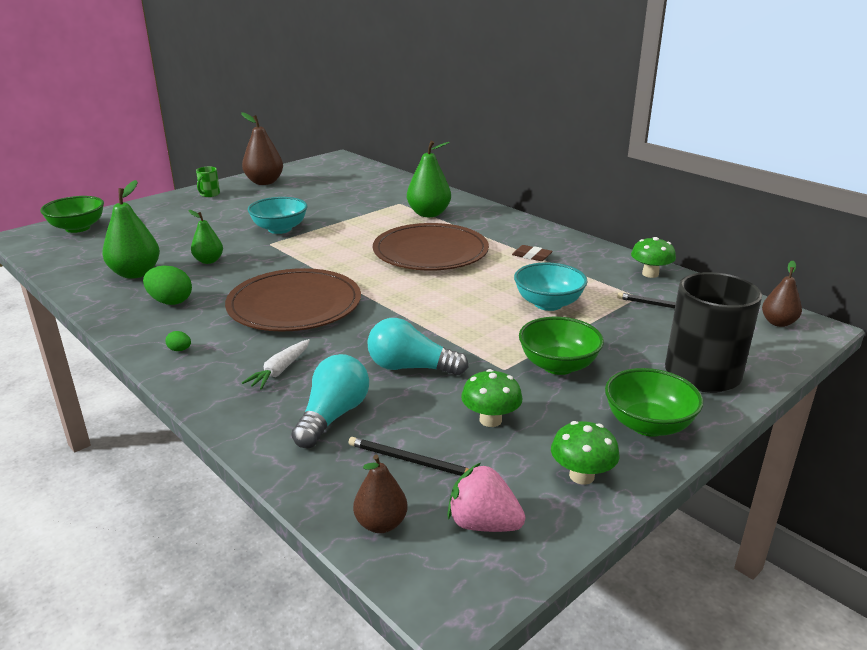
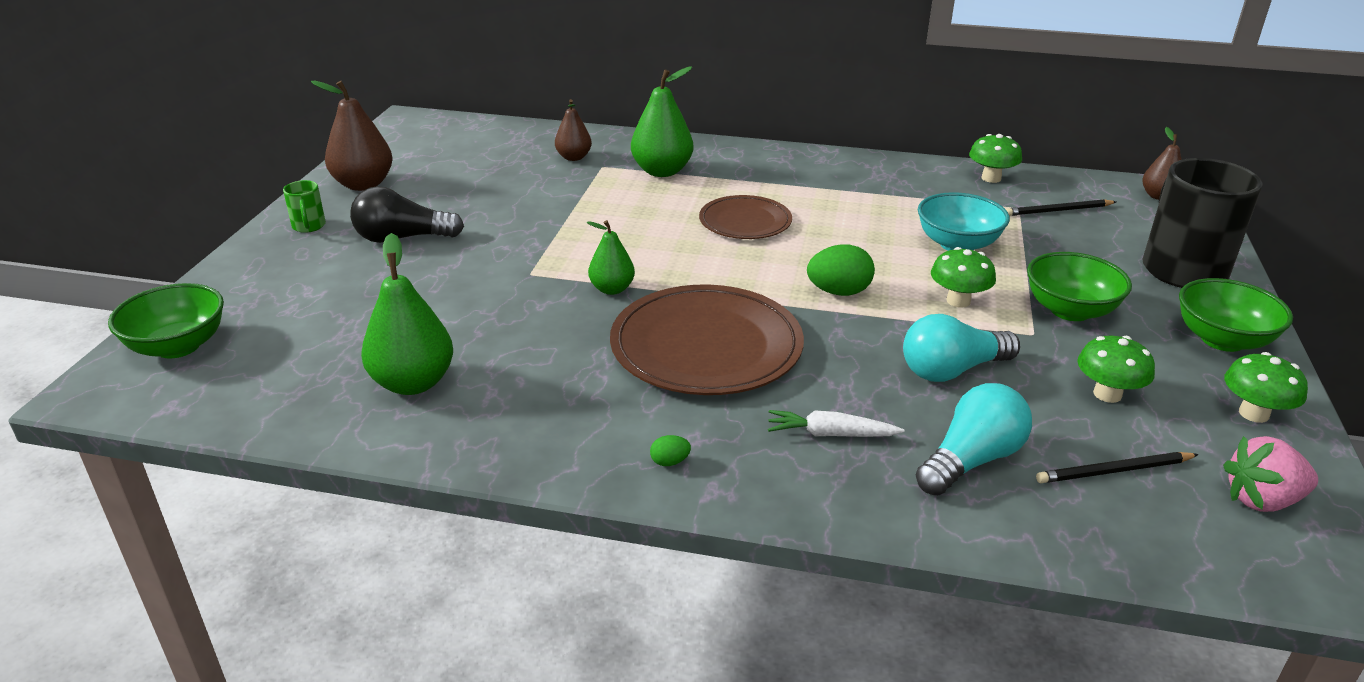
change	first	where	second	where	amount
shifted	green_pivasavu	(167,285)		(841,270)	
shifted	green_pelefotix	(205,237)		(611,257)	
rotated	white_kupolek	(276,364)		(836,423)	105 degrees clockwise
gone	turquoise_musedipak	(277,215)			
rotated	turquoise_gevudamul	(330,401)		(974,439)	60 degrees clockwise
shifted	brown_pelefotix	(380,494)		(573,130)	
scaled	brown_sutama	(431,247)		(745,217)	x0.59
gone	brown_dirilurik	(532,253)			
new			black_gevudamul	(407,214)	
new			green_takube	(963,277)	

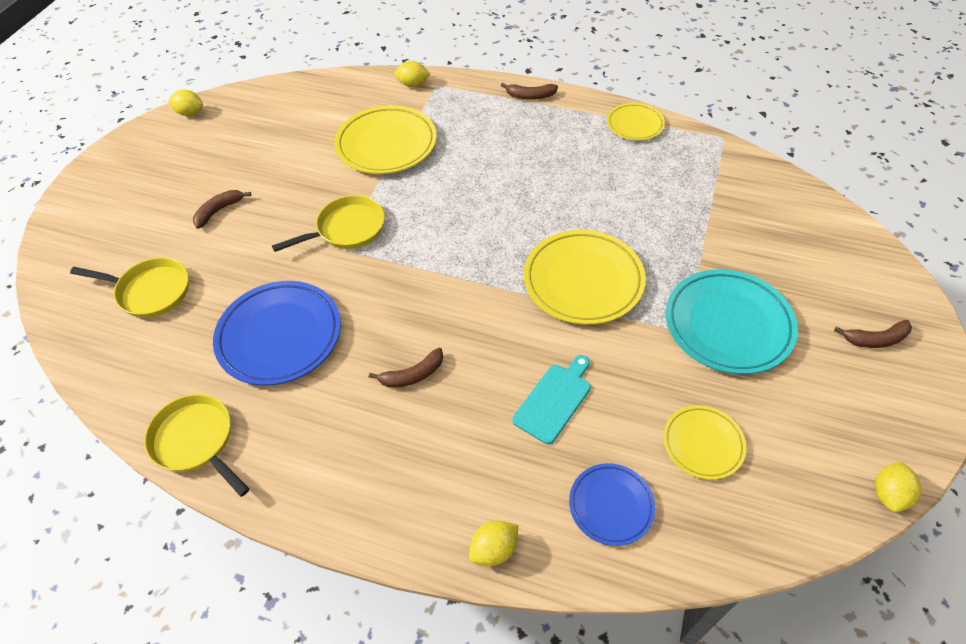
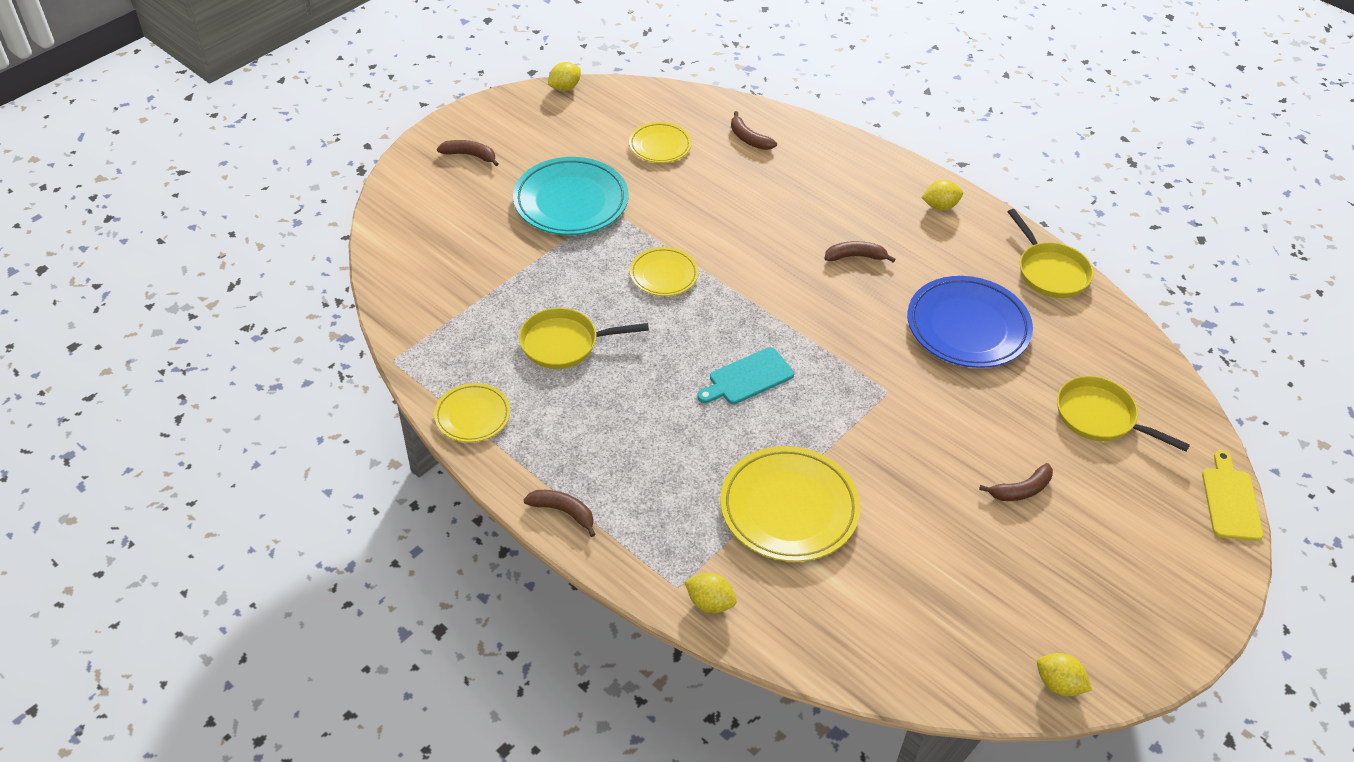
change	first	where	second	where	amount
shifted	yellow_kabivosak	(328,223)		(584,338)	
shifted	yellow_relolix	(494,543)		(942,195)	
shifted	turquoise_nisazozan	(551,399)		(745,375)	
scaled	yellow_sutama	(585,277)		(664,271)	x0.57
swapped	blue_sutama	(612,504)	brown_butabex	(754,130)	
new			yellow_nisazozan	(1233,495)	

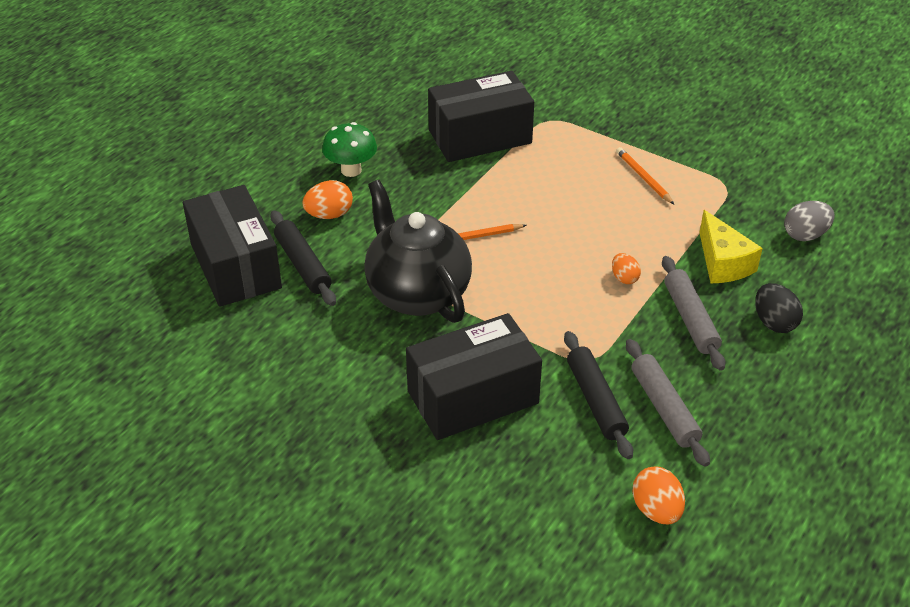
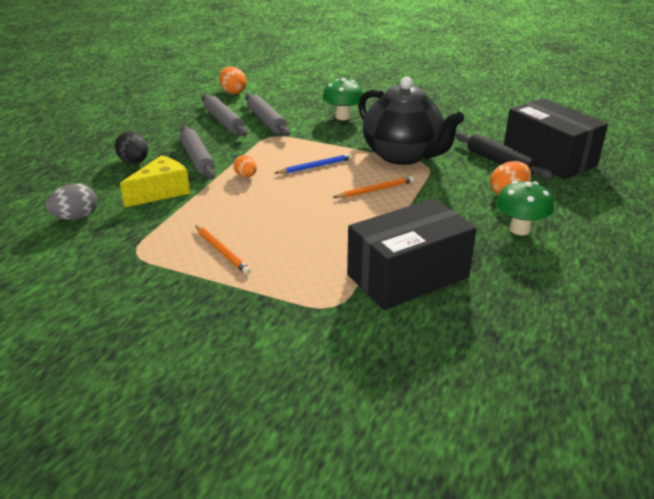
change	first	where	second	where	amount
swapped	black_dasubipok	(474,376)	green_takube	(343,99)	
repainted	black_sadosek	(598,395)	grey_sadosek	(267,114)	
rotated	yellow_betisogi	(731,246)		(155,181)	75 degrees clockwise
new			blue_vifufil	(314,163)	

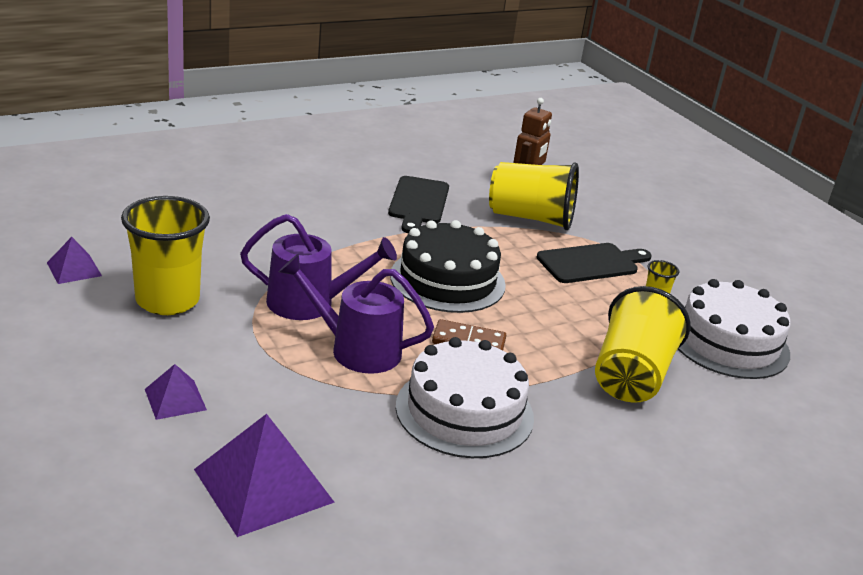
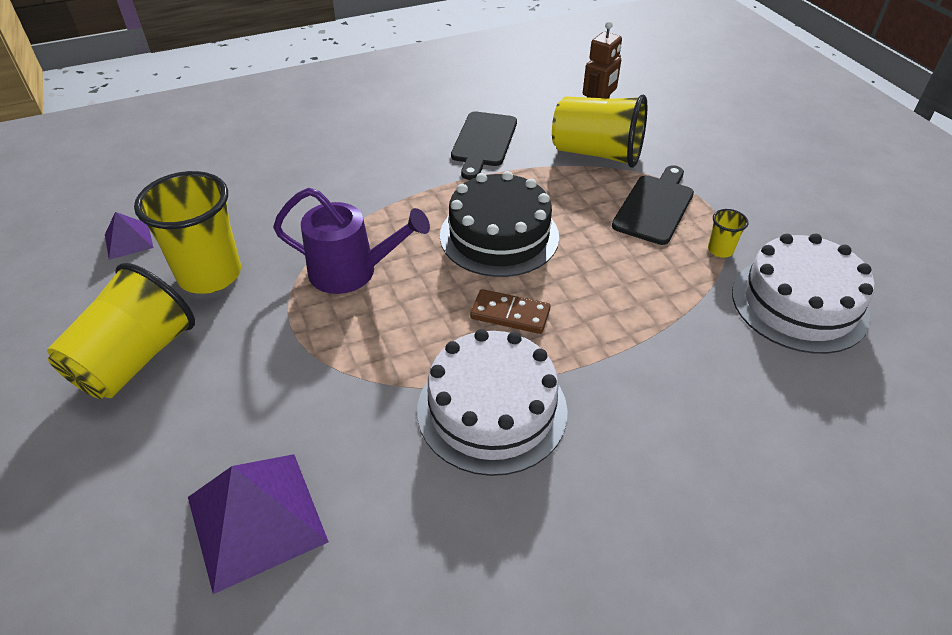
change	first	where	second	where	amount
gone	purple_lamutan	(176,392)			
gone	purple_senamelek	(356,314)			
rotated	black_nisazozan	(594,263)		(653,205)	45 degrees counterclockwise
shifted	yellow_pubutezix	(642,344)		(121,331)	

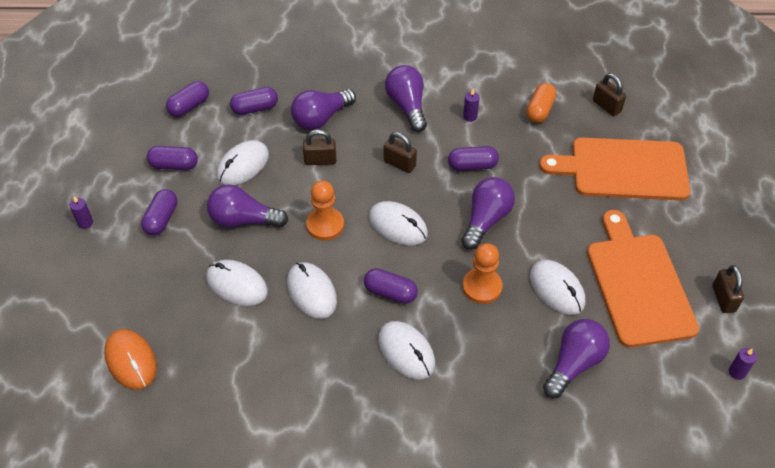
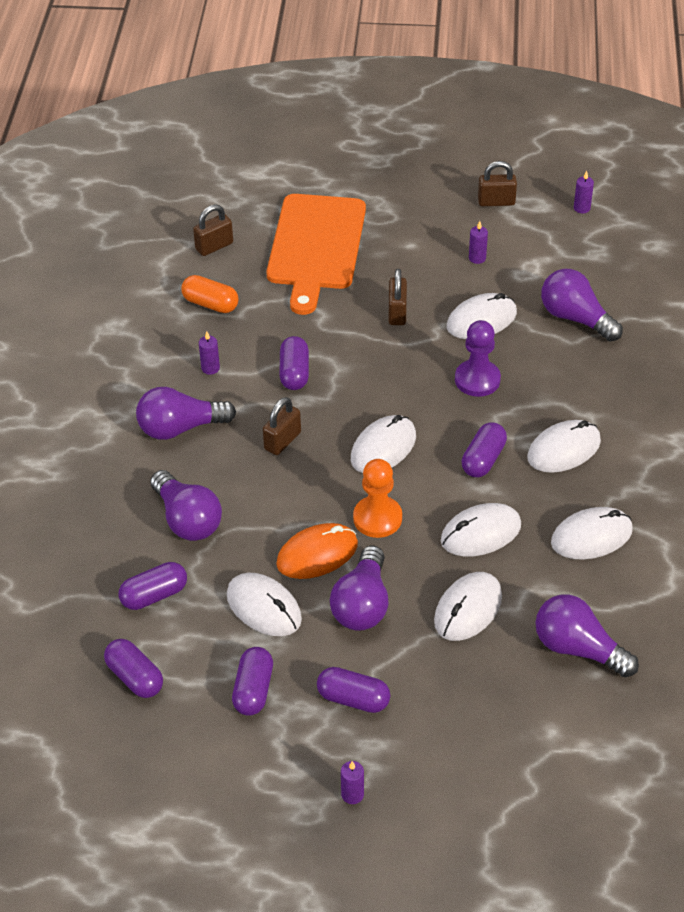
change	first	where	second	where	amount
shifted	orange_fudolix	(130,359)		(317,551)	
rotated	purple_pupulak	(254,101)		(153,586)	75 degrees clockwise
shifted	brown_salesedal	(319,147)		(398,297)	
shifted	purple_gevudamul	(488,213)		(587,636)	
repainted	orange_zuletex	(482,273)	purple_zuletex	(478,358)	
swapped	orange_nisazozan	(643,279)	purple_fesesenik	(478,242)	
new			white_fudolix	(592,533)	

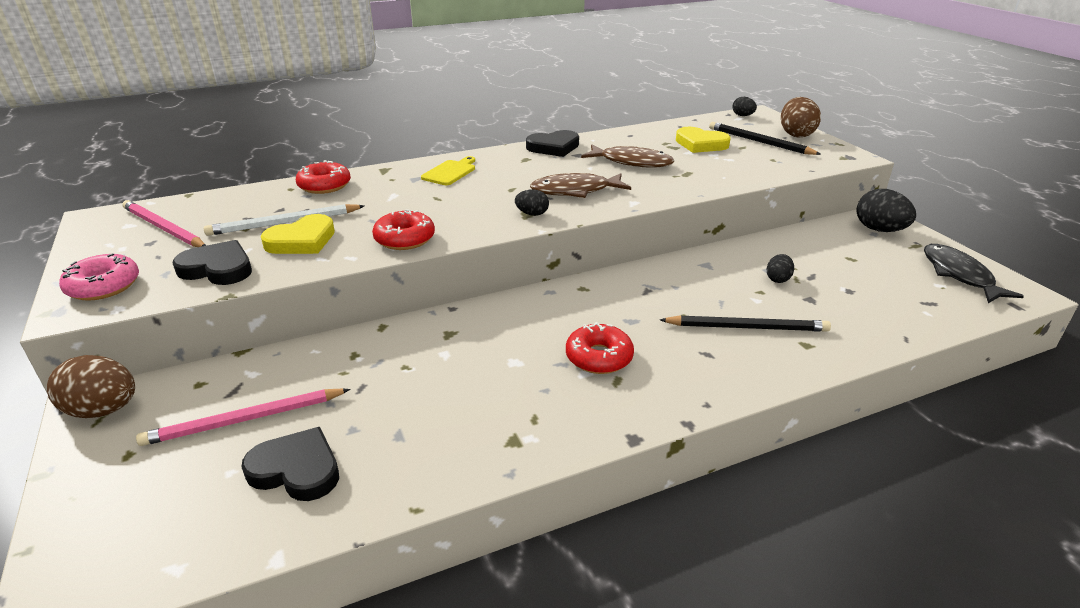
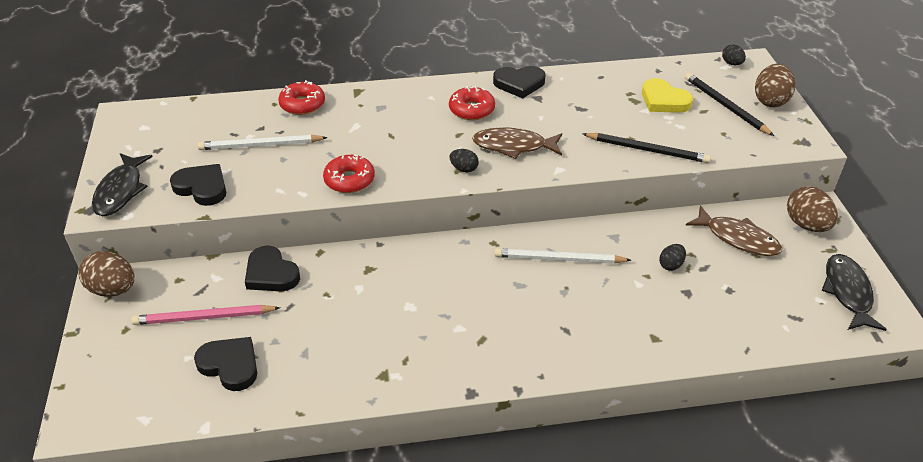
change	first	where	second	where	amount
swapped	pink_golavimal	(99,277)	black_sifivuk	(122,184)	
gone	pink_vifufil	(164,223)			
gone	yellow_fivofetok	(298,234)			
gone	yellow_nisazozan	(448,170)			
shifted	red_golavimal	(600,348)		(472,103)	
shifted	brown_sifivuk	(627,156)		(734,231)	
shifted	black_vifufil	(745,323)		(646,148)	
repainted	black_pivasavu	(886,210)	brown_pivasavu	(812,209)	
new			black_fivofetok	(272,268)	
new			white_vifufil	(563,256)	

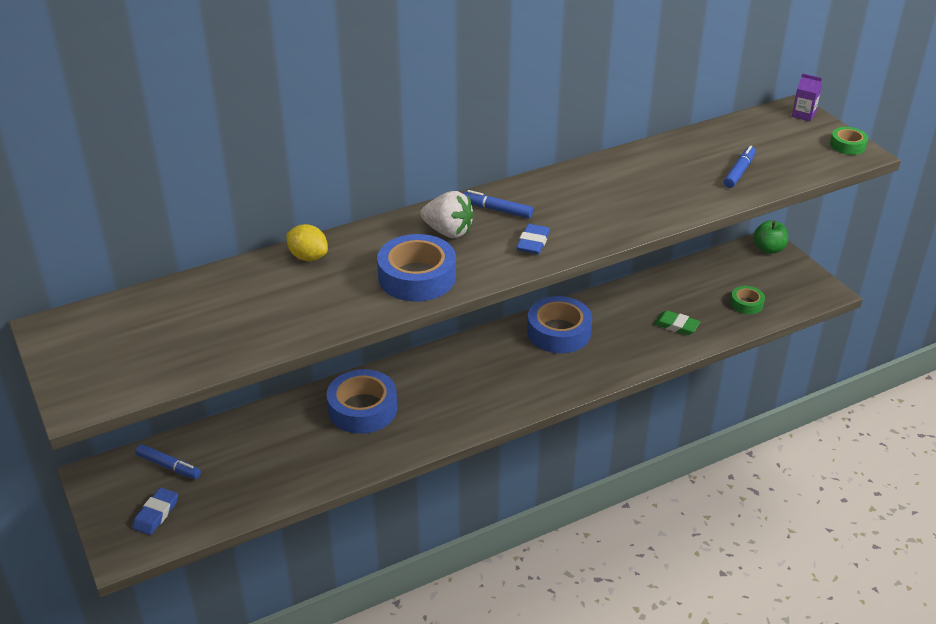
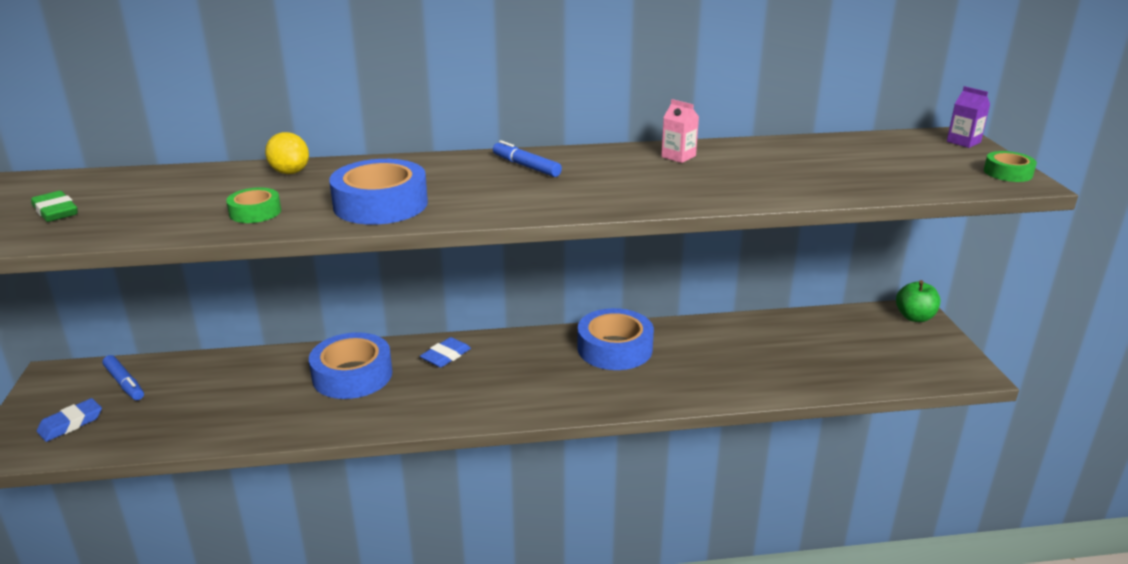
change	first	where	second	where	amount
gone	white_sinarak	(447,214)			
shifted	blue_dirilurik	(533,239)		(445,352)	
shifted	green_dirilurik	(677,322)		(54,206)	
gone	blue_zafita	(740,167)			
shifted	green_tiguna	(747,300)		(253,205)	
new			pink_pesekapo	(680,131)	

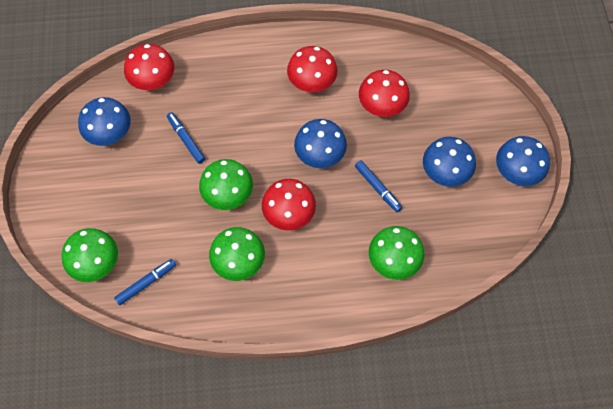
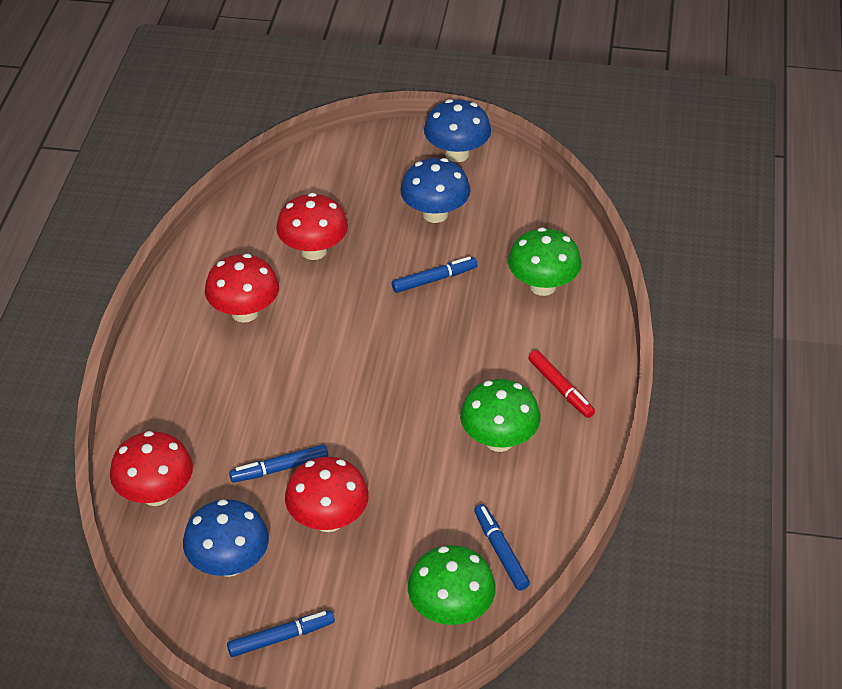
change	first	where	second	where	amount
gone	green_takube	(226,184)			
shifted	red_takube	(289,204)		(327,494)	
gone	blue_takube	(320,143)			
new			blue_zafita	(281,633)	
new			red_zafita	(561,384)	

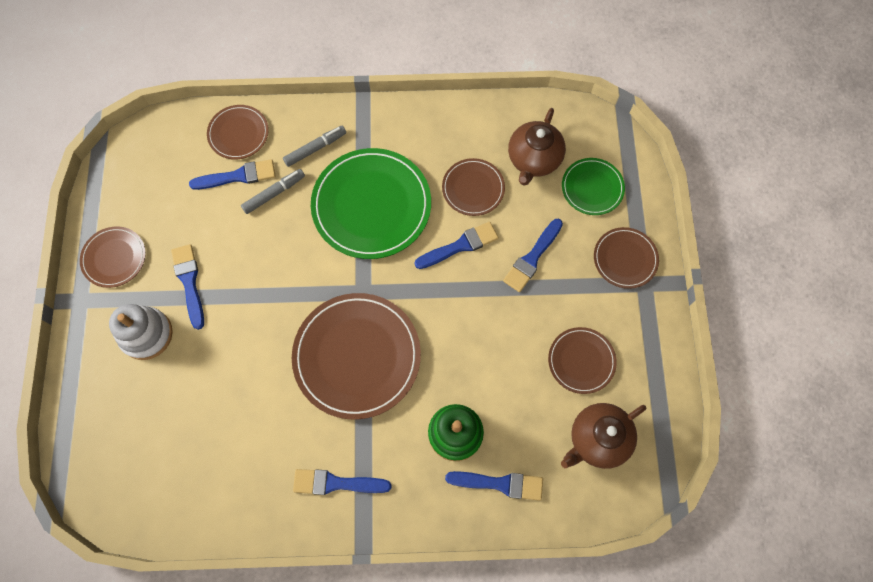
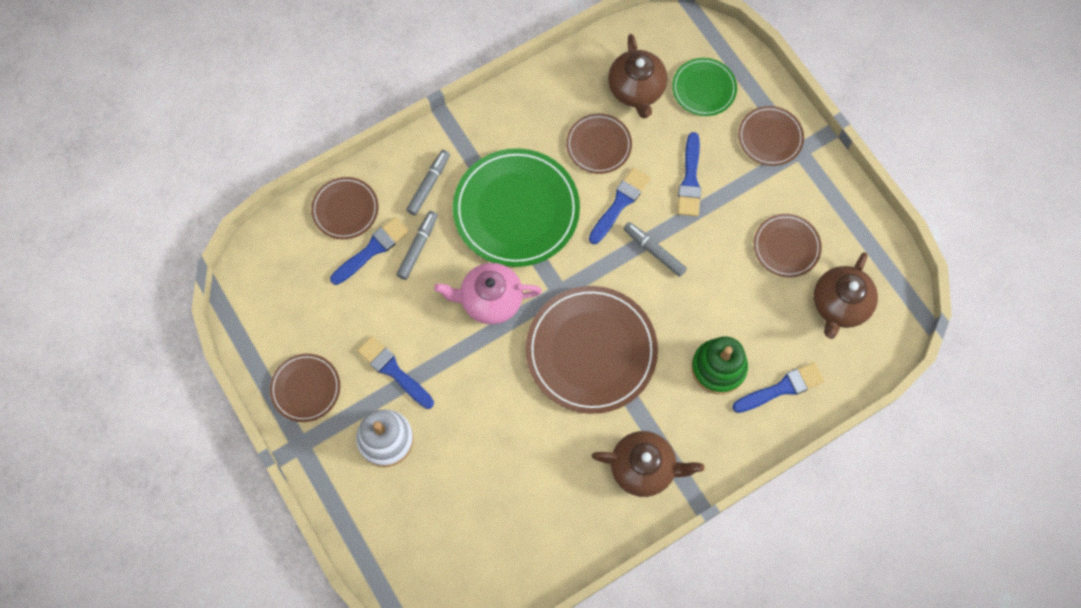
change	first	where	second	where	amount
swapped	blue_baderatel	(342,482)	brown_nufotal	(648,464)	
new			pink_nufotal	(488,293)	
new			grey_zafita	(655,249)	

